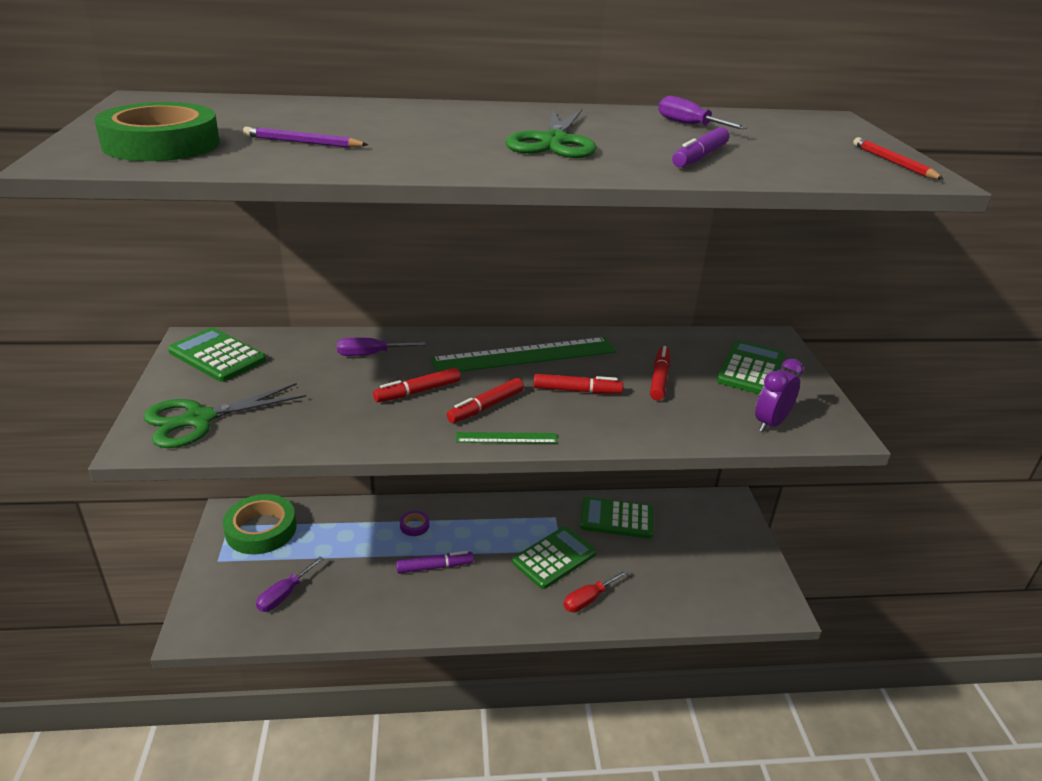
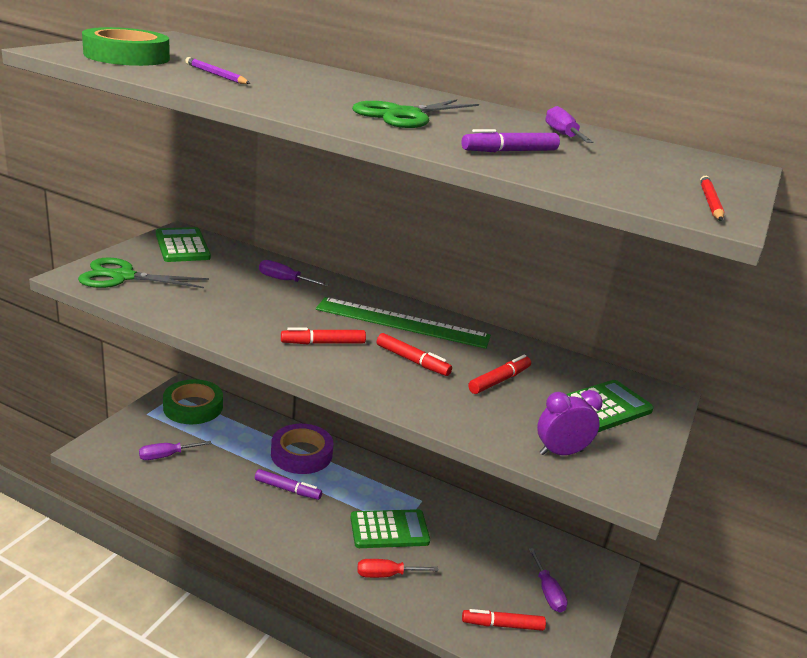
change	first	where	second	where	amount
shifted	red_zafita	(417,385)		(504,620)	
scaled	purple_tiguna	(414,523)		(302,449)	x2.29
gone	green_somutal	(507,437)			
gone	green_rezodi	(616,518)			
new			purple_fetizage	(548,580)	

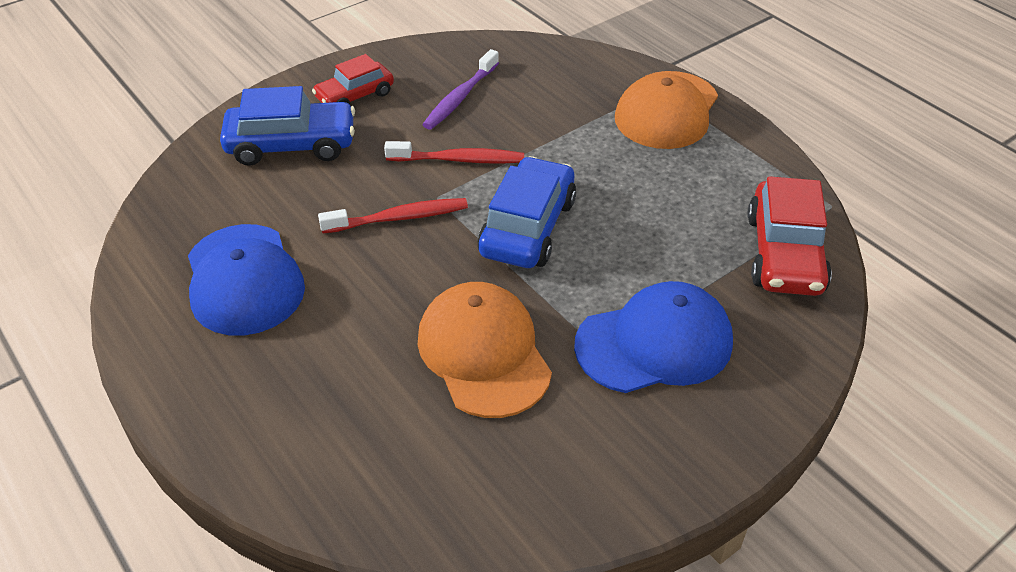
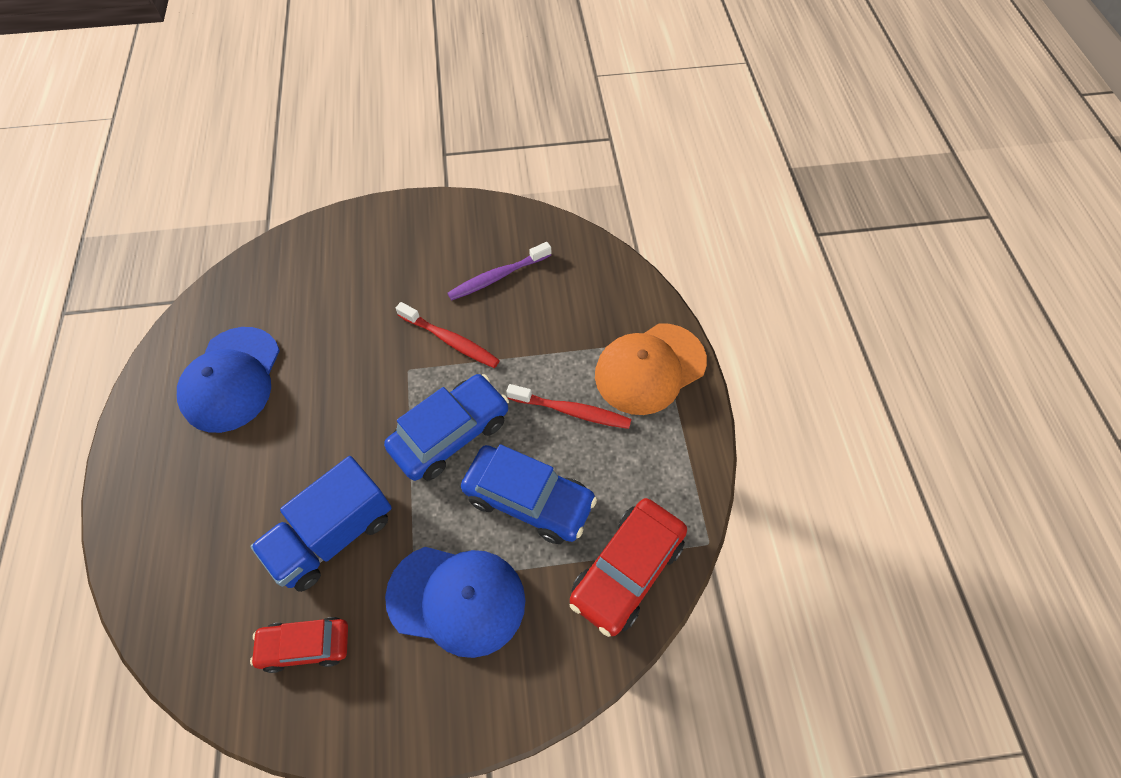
change	first	where	second	where	amount
shifted	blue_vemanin	(287,126)		(529,494)	
shifted	red_vemanin	(353,79)		(299,645)	
shifted	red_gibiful	(393,216)		(568,406)	
swapped	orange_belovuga	(485,350)	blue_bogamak	(321,524)	

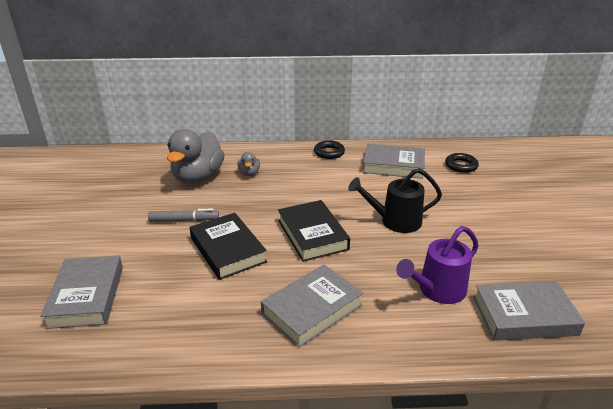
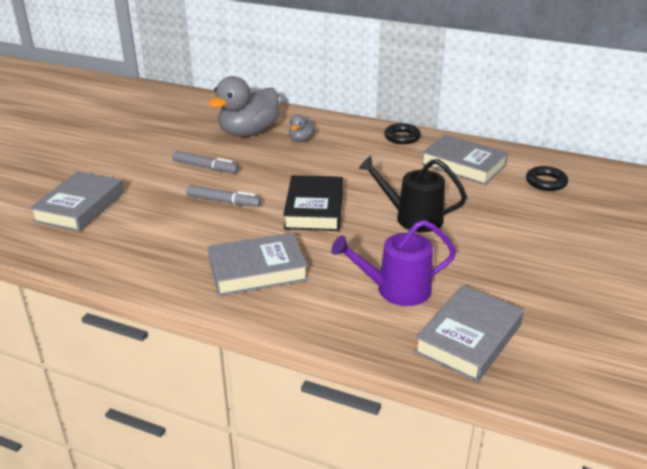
change	first	where	second	where	amount
swapped	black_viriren	(228,246)	grey_zafita	(223,196)	
rotated	grey_viriren	(529,311)		(469,333)	75 degrees counterclockwise

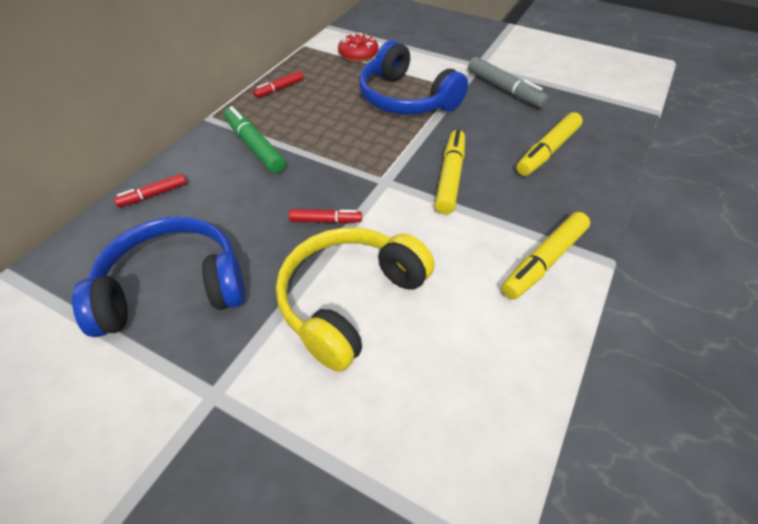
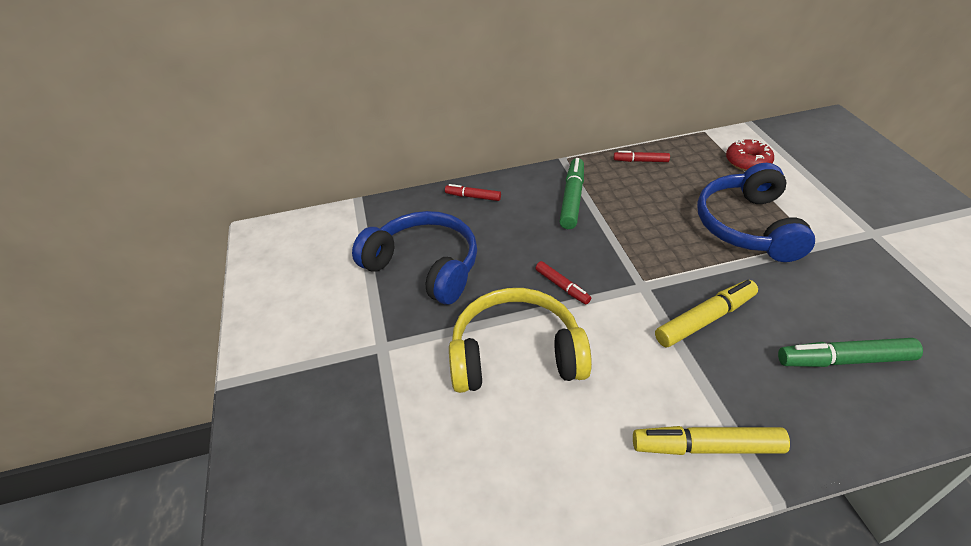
change	first	where	second	where	amount
gone	grey_zafita	(508,82)			
repainted	yellow_zafita	(549,144)	green_zafita	(850,352)	

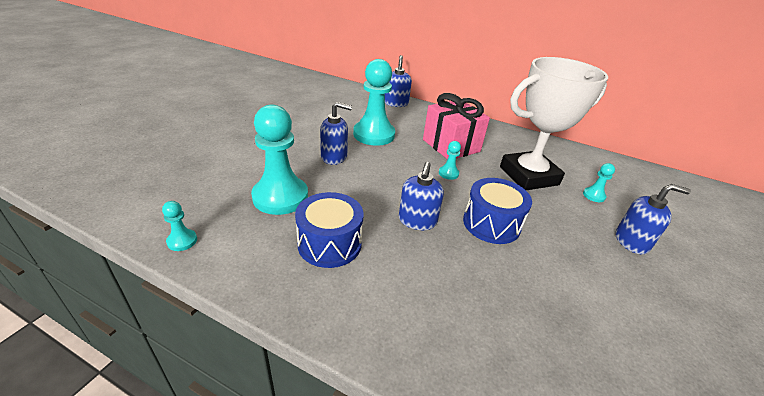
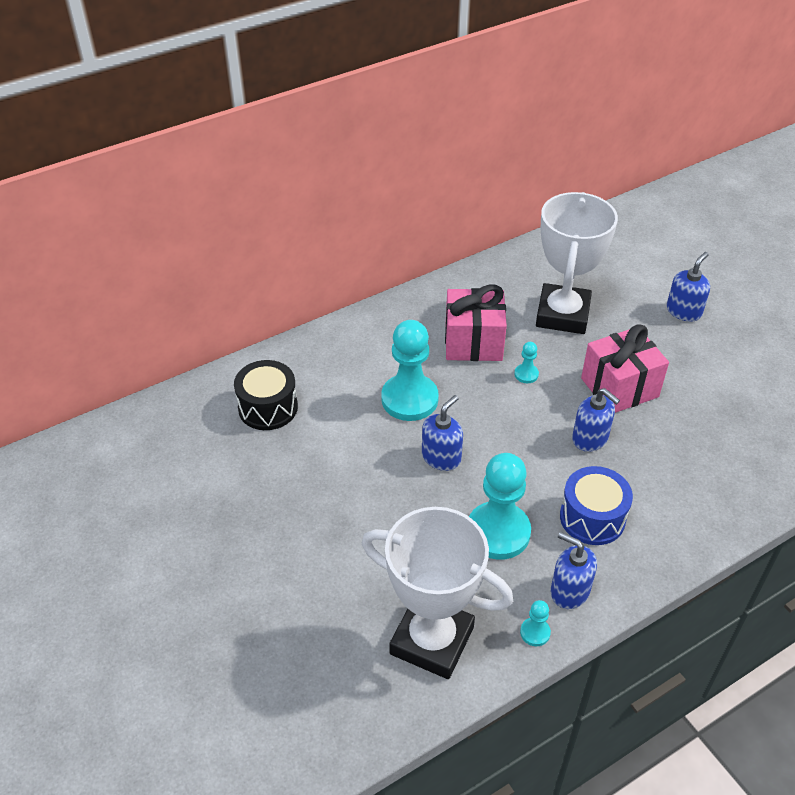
change	first	where	second	where	amount
shifted	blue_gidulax	(398,81)		(574,570)	
swapped	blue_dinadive	(497,211)	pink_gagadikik	(625,368)	
gone	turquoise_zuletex	(599,182)			
new			black_dinadive	(266,395)	
new			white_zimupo	(437,593)	

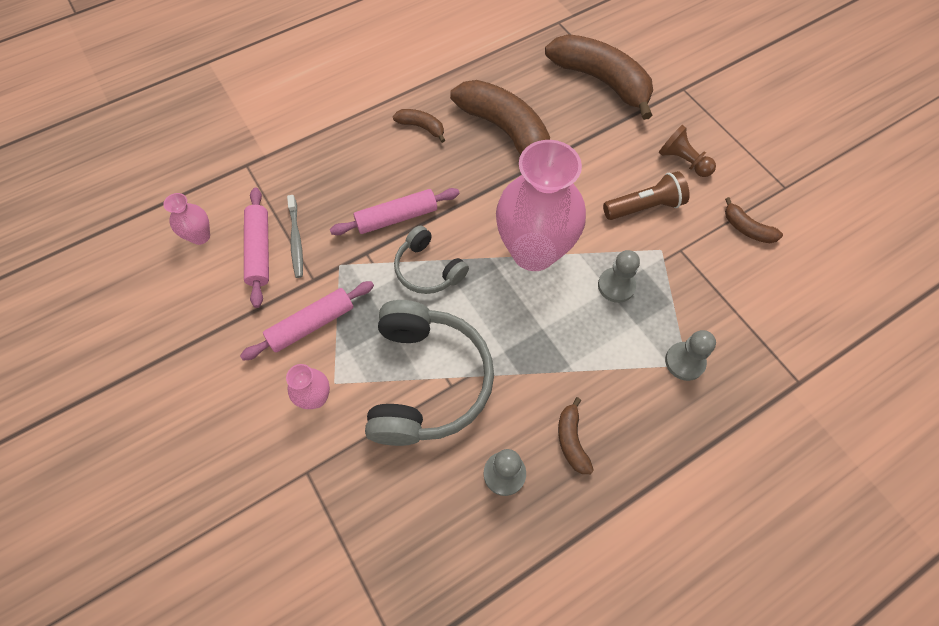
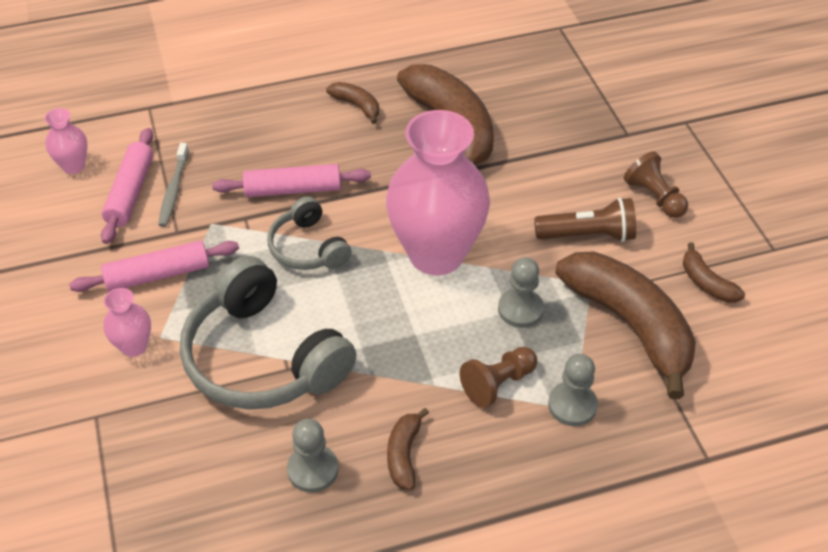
change	first	where	second	where	amount
rotated	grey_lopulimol	(429,373)		(268,333)	120 degrees clockwise
shifted	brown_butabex	(599,77)		(625,325)	
new			brown_zuletex	(498,377)	

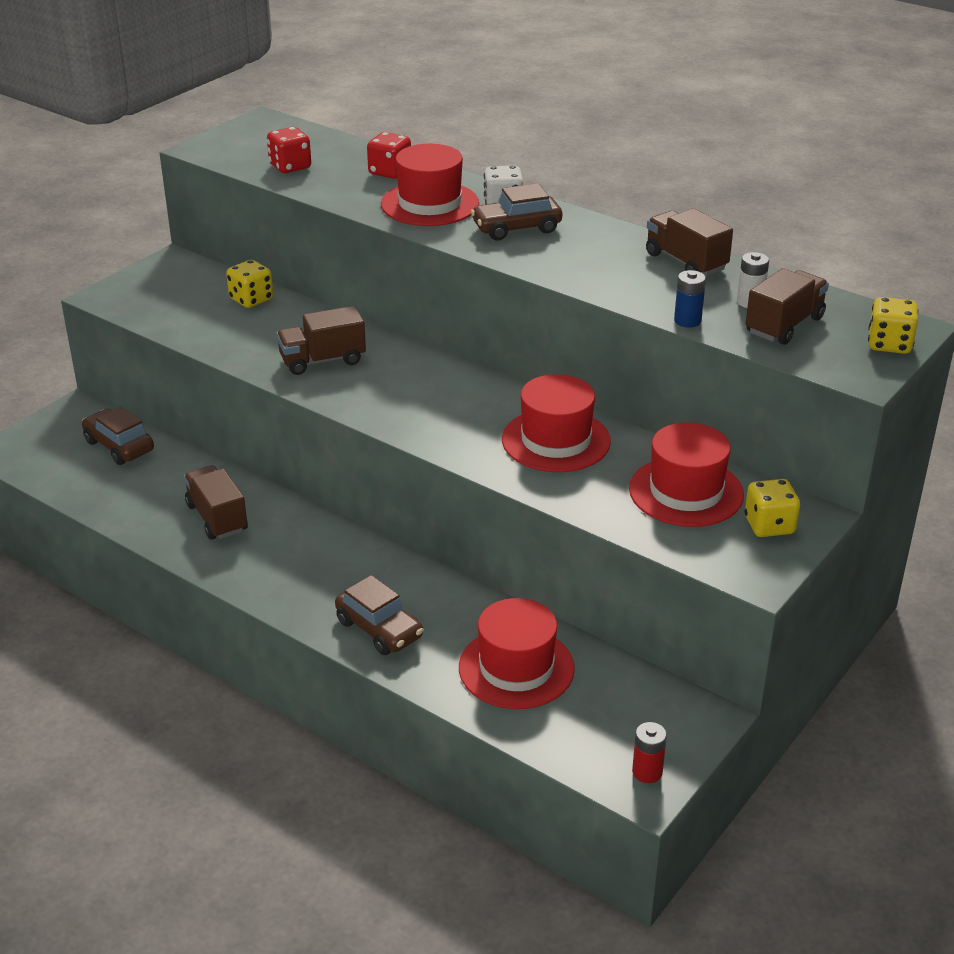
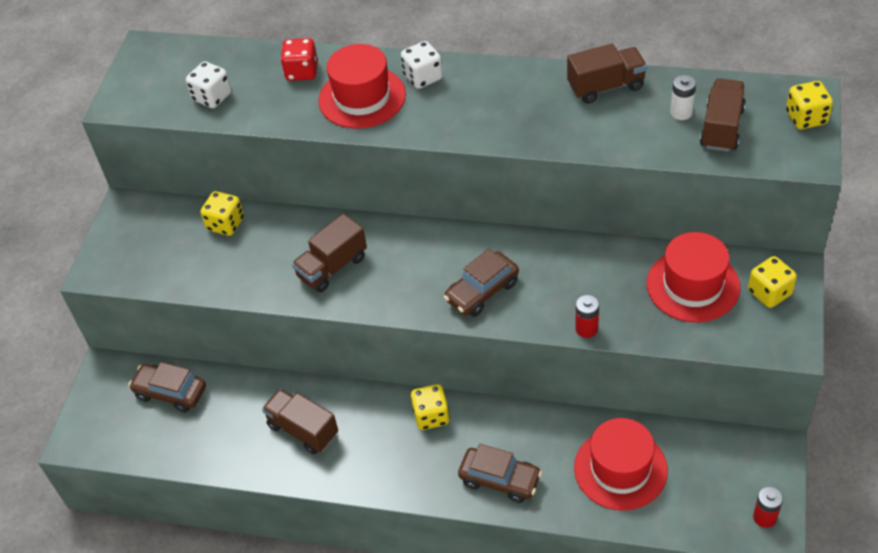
change	first	where	second	where	amount
repainted	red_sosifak	(289,150)	white_sosifak	(209,84)	
shifted	brown_vemanin	(516,212)		(481,283)	
gone	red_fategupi	(556,423)			
rotated	brown_bogamak	(689,242)		(607,74)	135 degrees clockwise
gone	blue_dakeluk	(690,299)			
new			yellow_sosifak	(430,407)	
new			red_dakeluk	(587,316)	

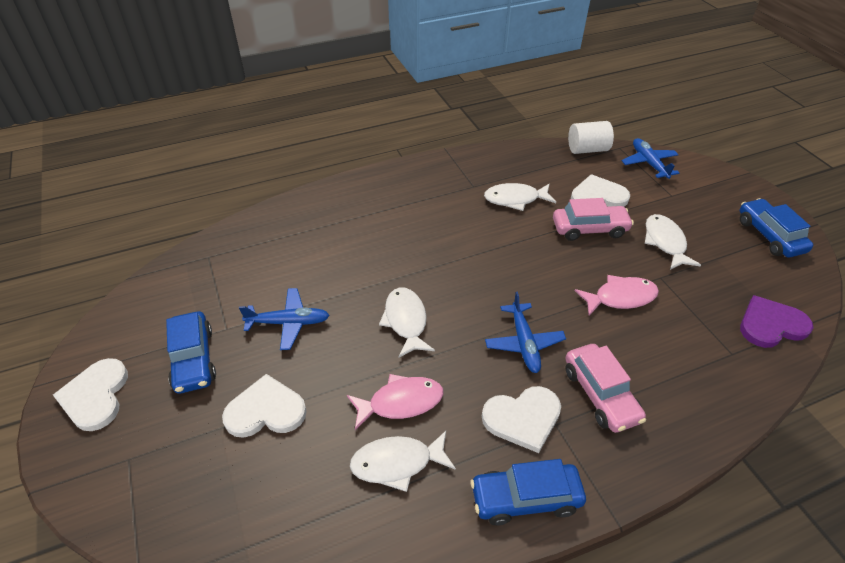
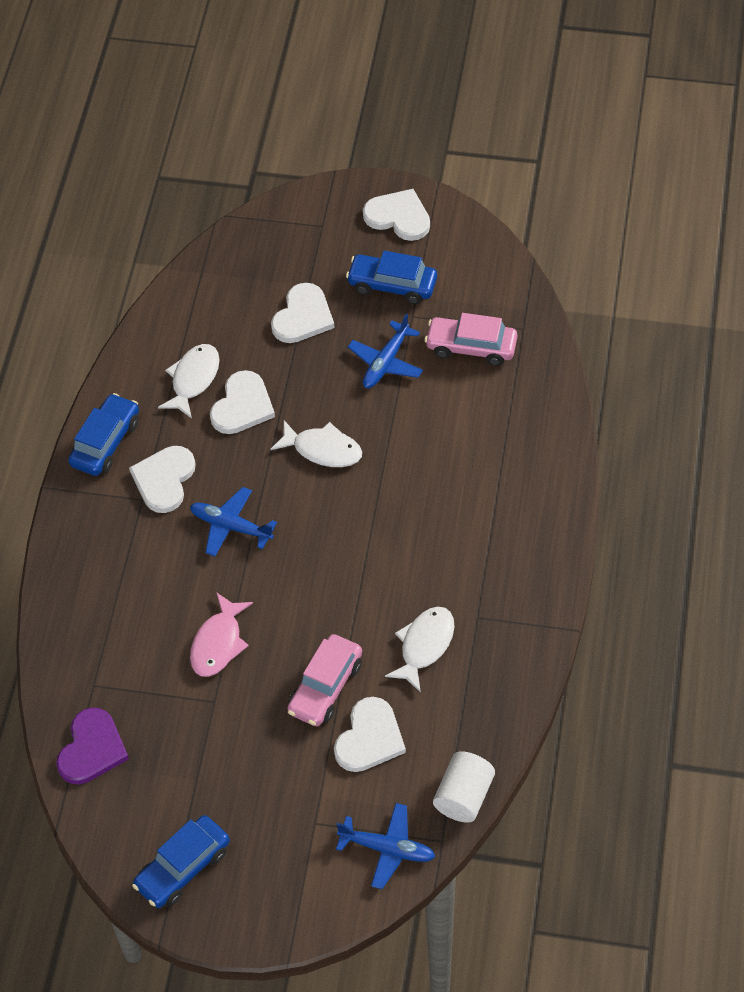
change	first	where	second	where	amount
swapped	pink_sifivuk	(395,402)	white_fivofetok	(242,402)	
shifted	pink_vemanin	(605,388)		(471,339)	
gone	white_sifivuk	(673,242)			
rotated	blue_vemanin	(776,227)		(181,861)	120 degrees clockwise

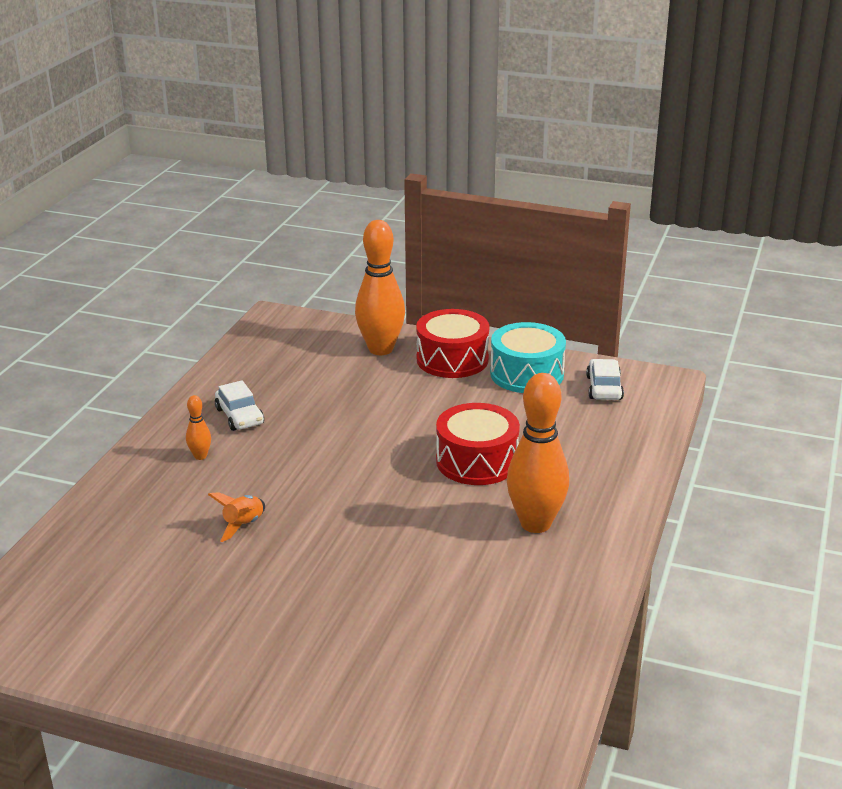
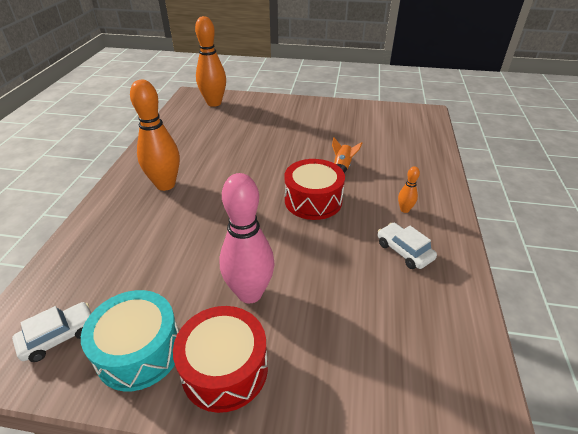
change	first	where	second	where	amount
shifted	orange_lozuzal	(380,287)		(210,61)	
shifted	red_dinadive	(478,444)		(314,189)	
rotated	white_vemanin	(605,379)		(51,332)	120 degrees counterclockwise
new			pink_lozuzal	(247,238)	

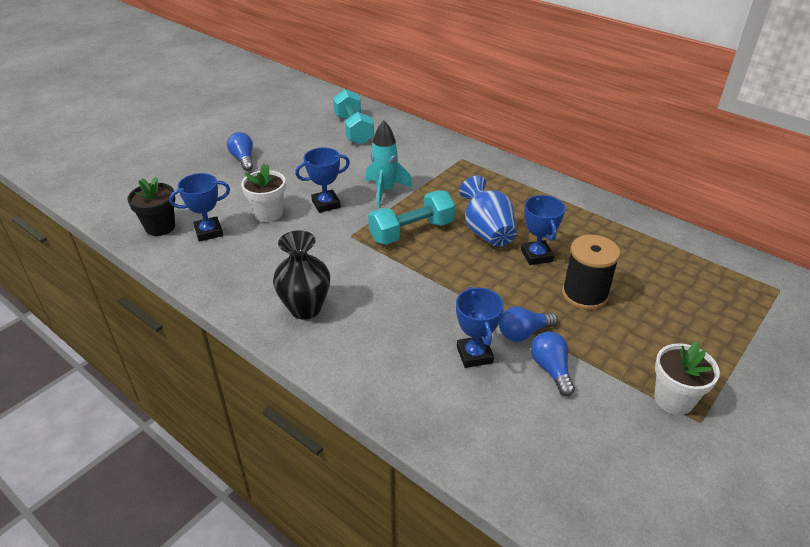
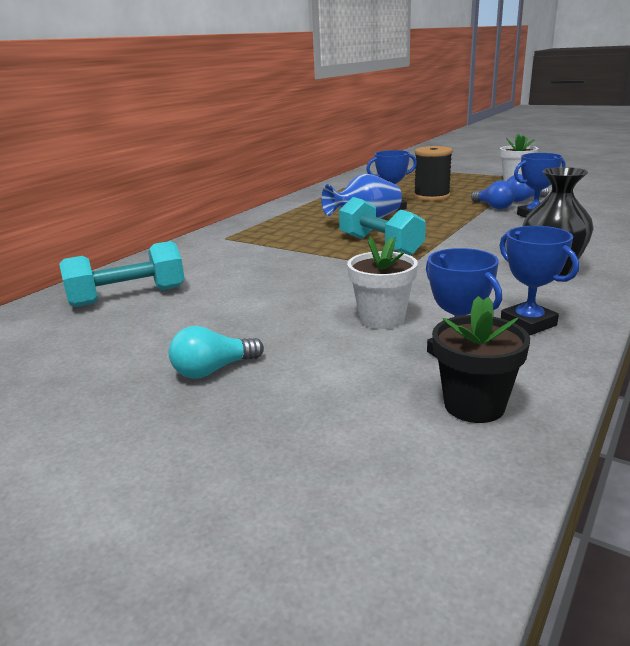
change	first	where	second	where	amount
repainted	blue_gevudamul	(240,151)	turquoise_gevudamul	(216,352)	
shifted	blue_zimupo	(322,180)		(539,280)	
gone	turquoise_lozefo	(388,164)			

